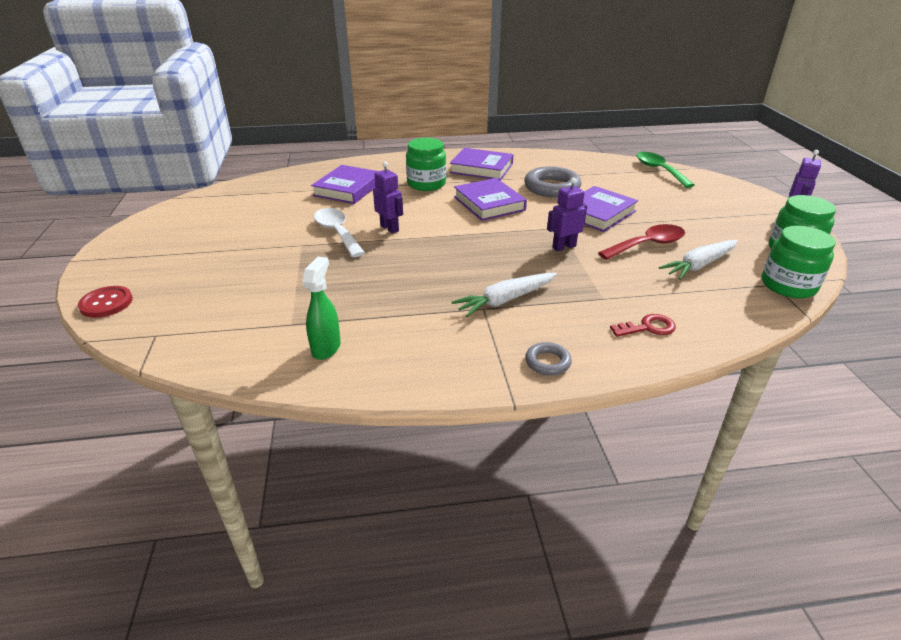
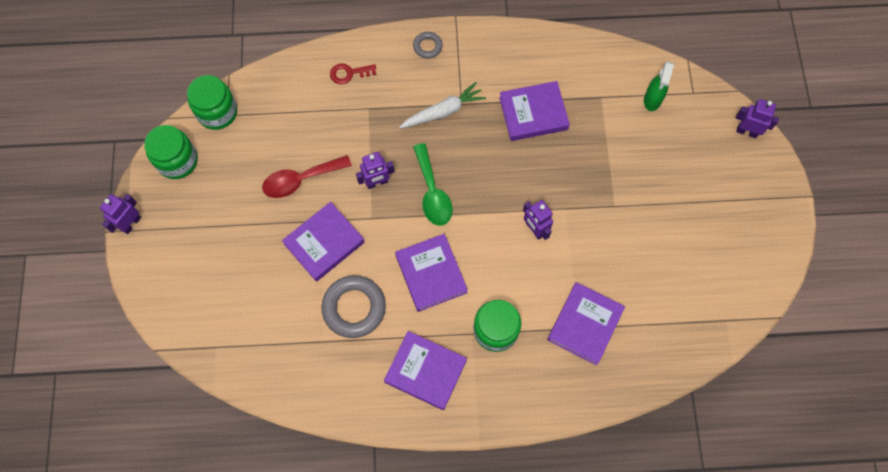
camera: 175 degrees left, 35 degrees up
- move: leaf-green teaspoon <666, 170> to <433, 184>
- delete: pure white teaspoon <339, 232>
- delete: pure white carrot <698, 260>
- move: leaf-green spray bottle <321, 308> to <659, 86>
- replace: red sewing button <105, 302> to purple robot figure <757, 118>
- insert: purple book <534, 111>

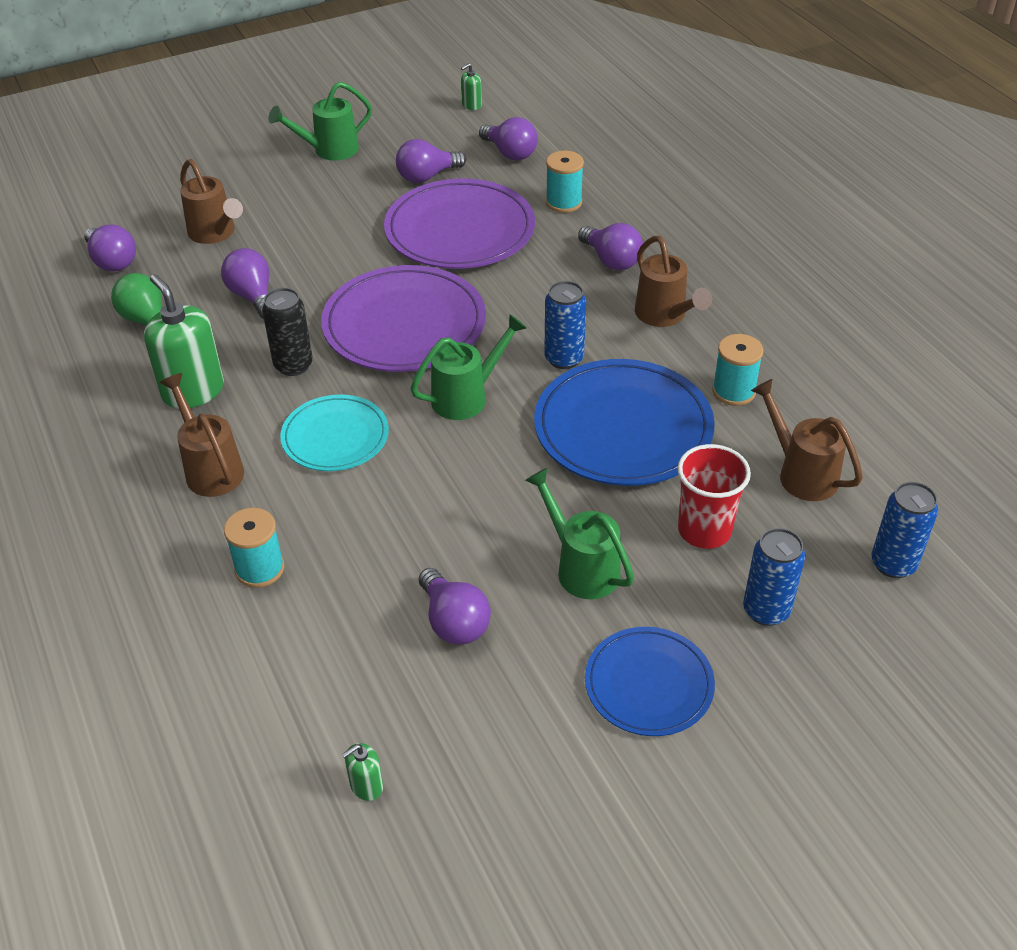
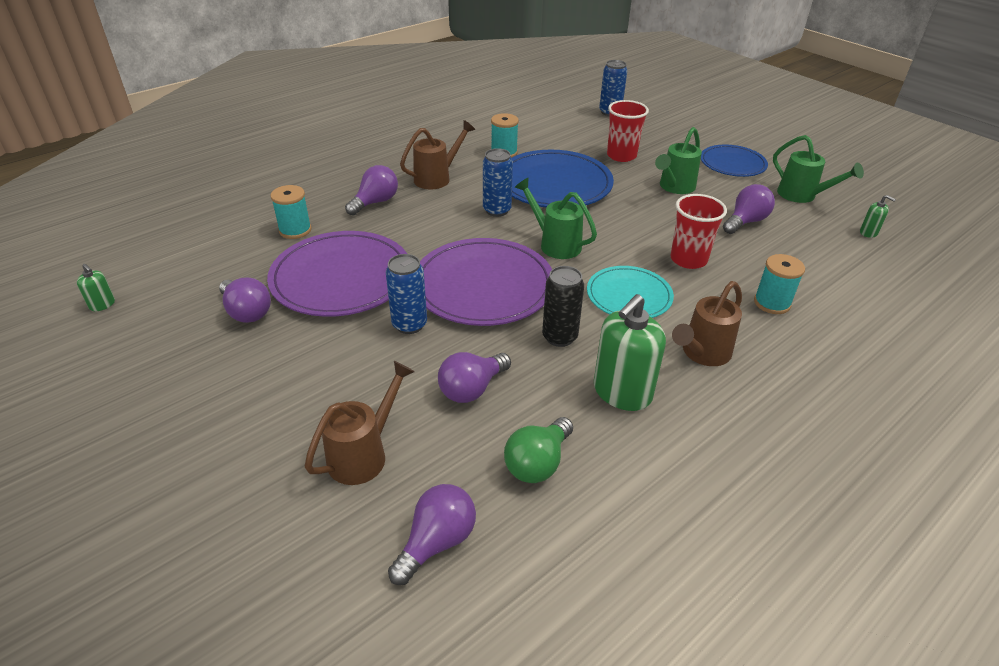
camera: 105 degrees left, 5 degrees down
- move: leaf-green watering pot <320, 121> to <818, 169>
- delete: purple bulb <508, 139>
- delete: brown watering pot <807, 440>
- move: blue tin <774, 577> to <406, 294>
- insert: red beaker <698, 231>

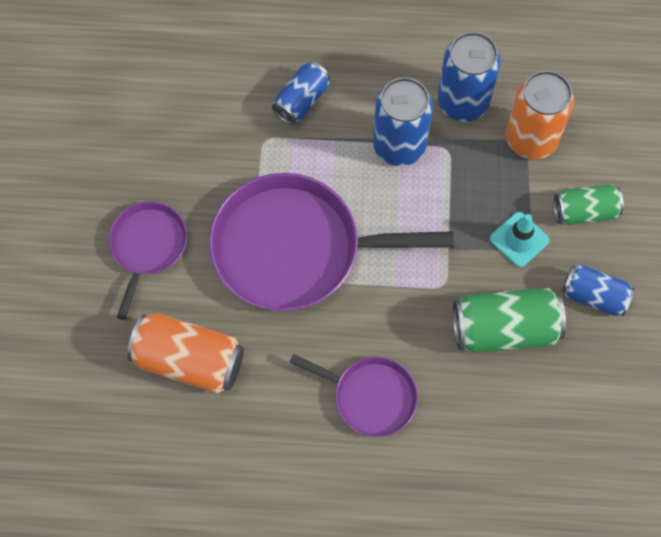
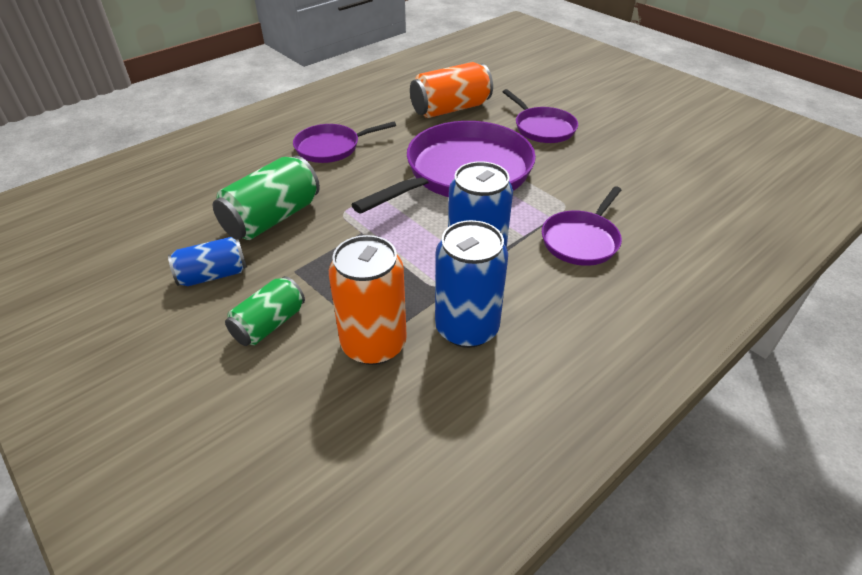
camera: 135 degrees right, 25 degrees down
- replace: blue tin <301, 93> to purple pan <582, 226>
- delete: teal safety cone <519, 239>

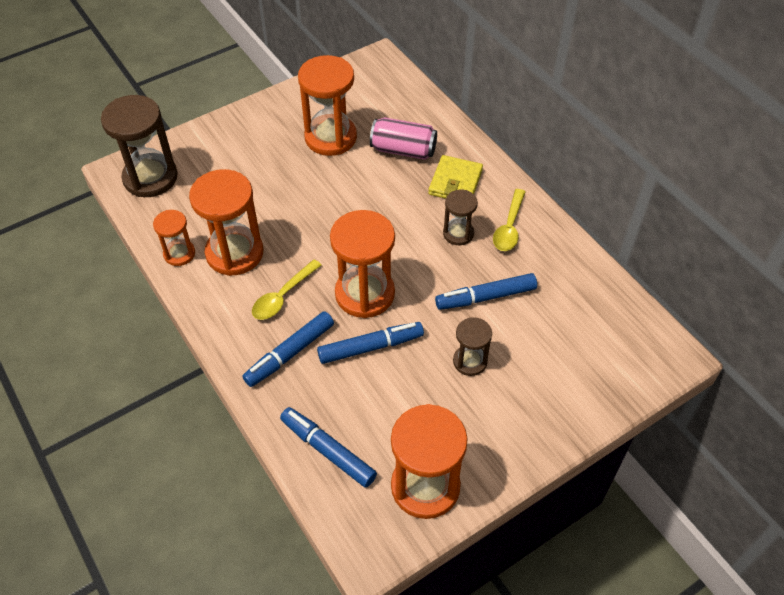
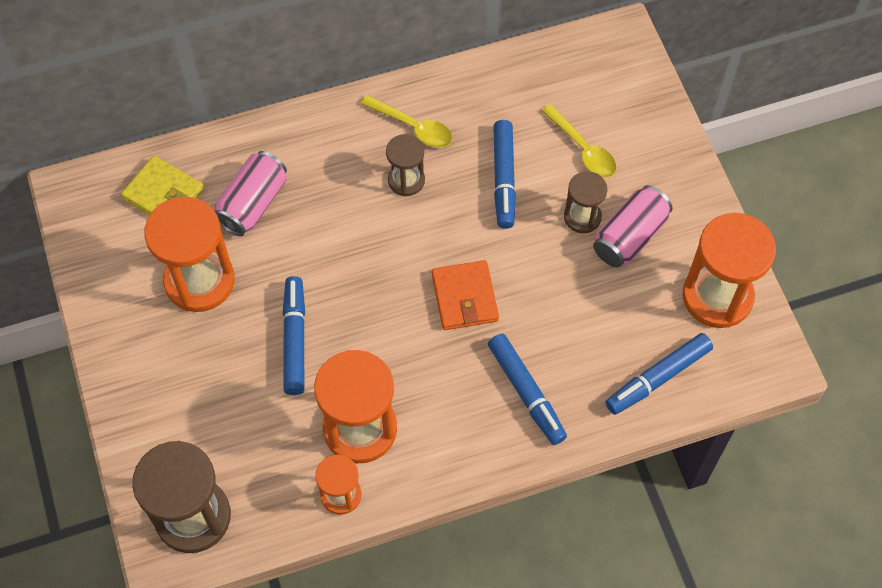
camera: 75 degrees left, 10 degrees up
- move: yellow card wallet <455, 177> to <162, 185>
- replace: bright orange hourglass <362, 264> to bright orange card wallet <465, 295>
- move: yellow teaspoon <287, 289> to <579, 141>
- move: blue felt pen <370, 343> to <293, 335>
- insert: pink tin <633, 226>

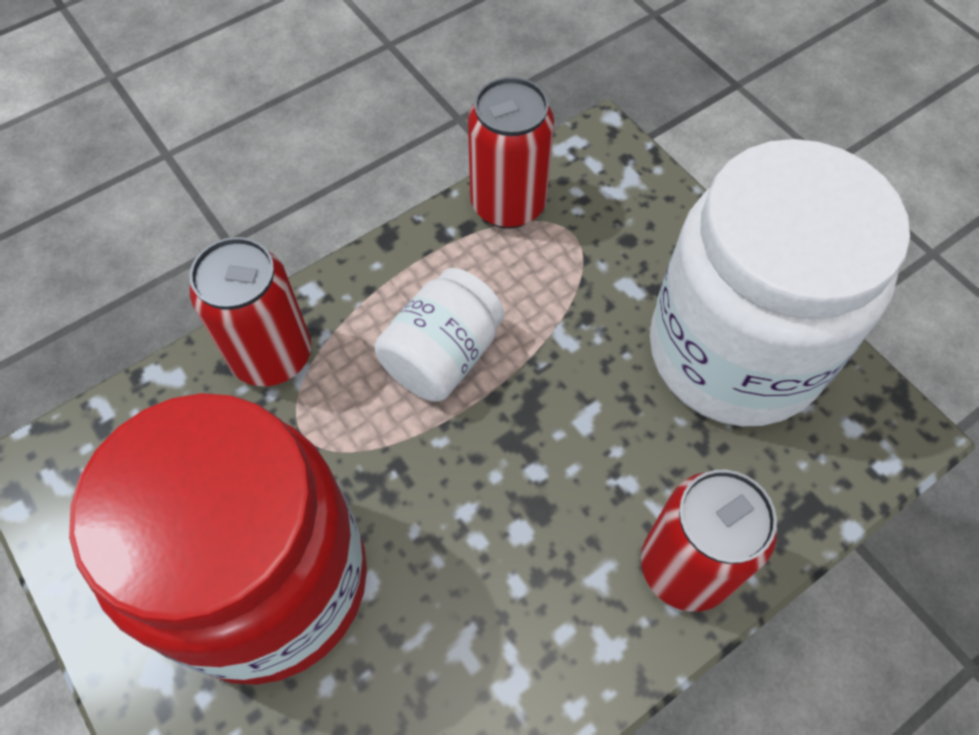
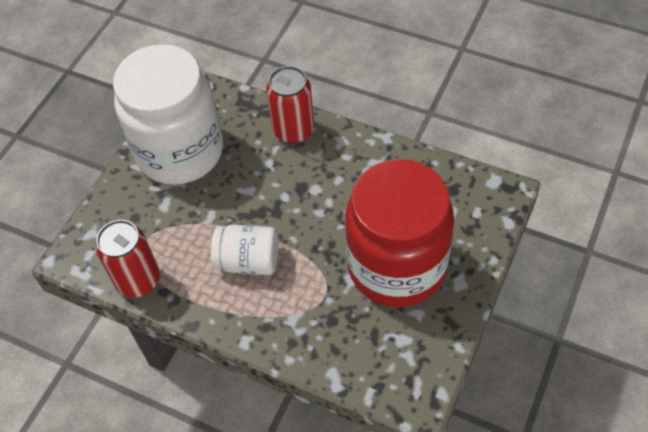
camera: 115 degrees left, 5 degrees down
- delete: red tin <250, 311>

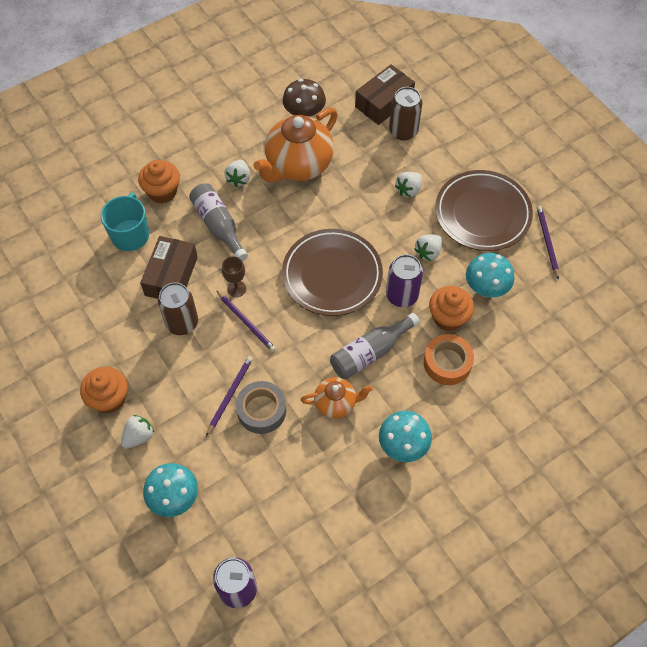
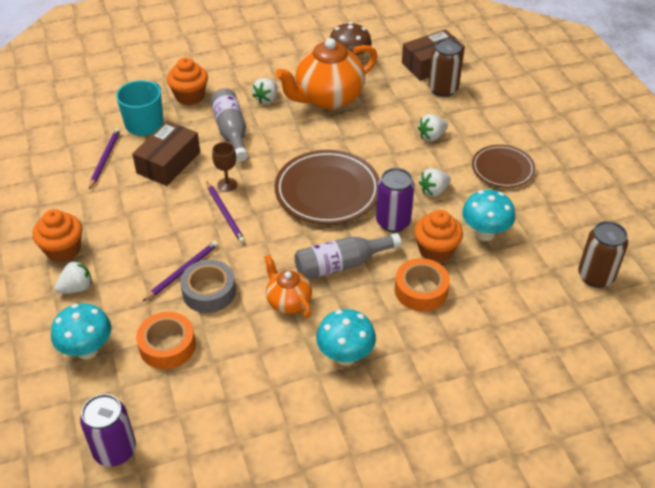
camera: 15 degrees right, 15 degrees down
- resize: brown dinner plate <484, 210> = <503, 166> x0.61
- move: purple lead pencil <548, 243> to <104, 158>
- move: brown tin <178, 308> to <603, 254>
- rotate: bright orange tea pot <337, 398> = <288, 286> 135 degrees counterclockwise
- insert: bright orange tape <166, 340>

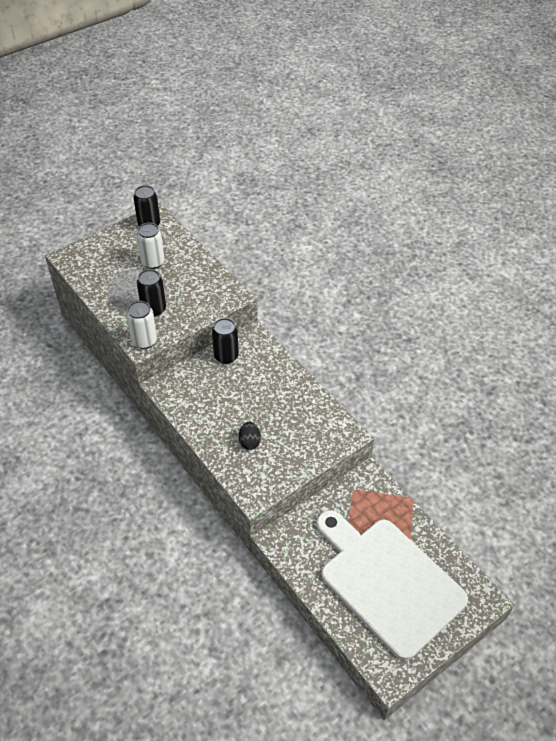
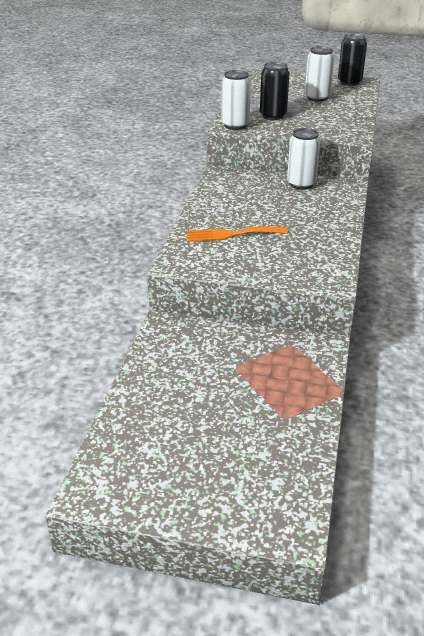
camera: 50 degrees right, 15 degrees down
- recolor: jet-black tin <225, 341> to pure white tin <303, 159>
- replace: jet-black egg <250, 436> to bright orange table fork <237, 234>
- delete: pure white bread board <392, 585>

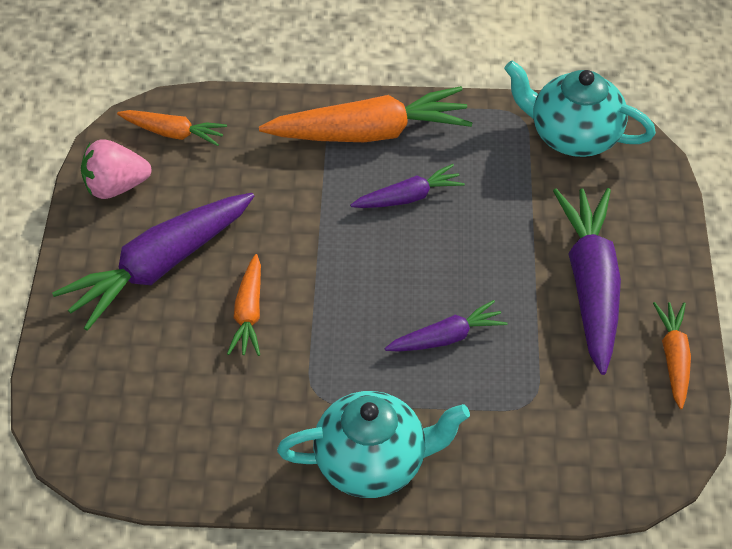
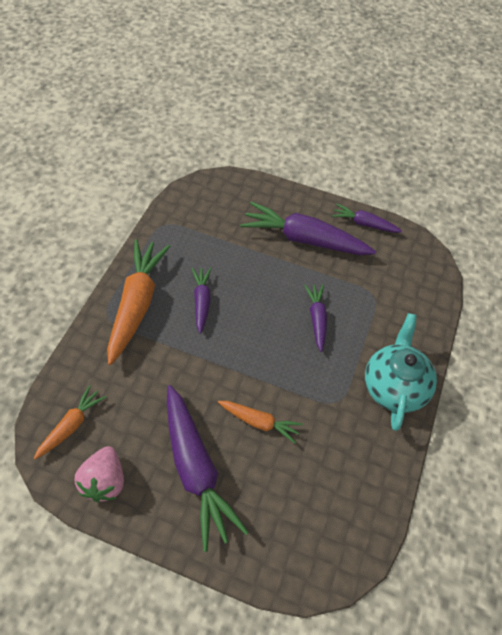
camera: 75 degrees left, 5 degrees up
- delete: teal tea pot <580, 108>
- recolor: bright orange carrot <672, 355> to purple carrot <367, 218>

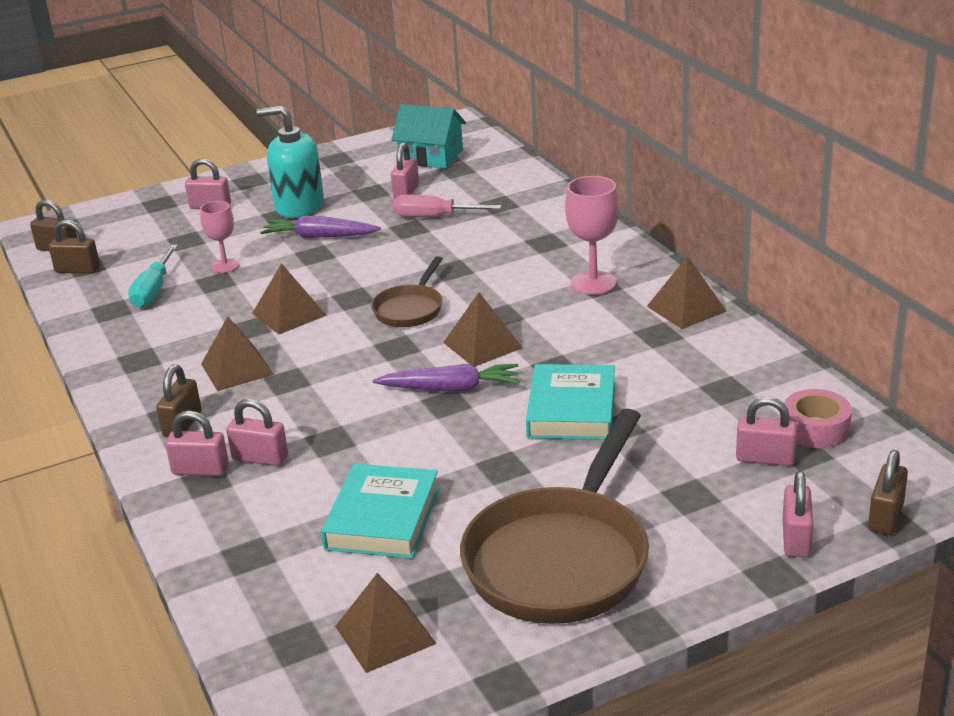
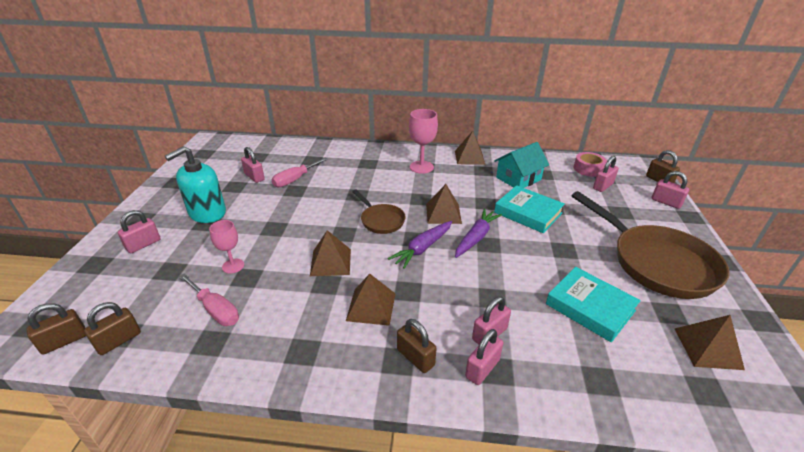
camera: 60 degrees left, 5 degrees up
- move: teal house <428, 136> to <521, 165>
- move: purple carrot <320, 227> to <420, 245>
- recolor: teal flat screwdriver <153, 276> to pink flat screwdriver <209, 299>

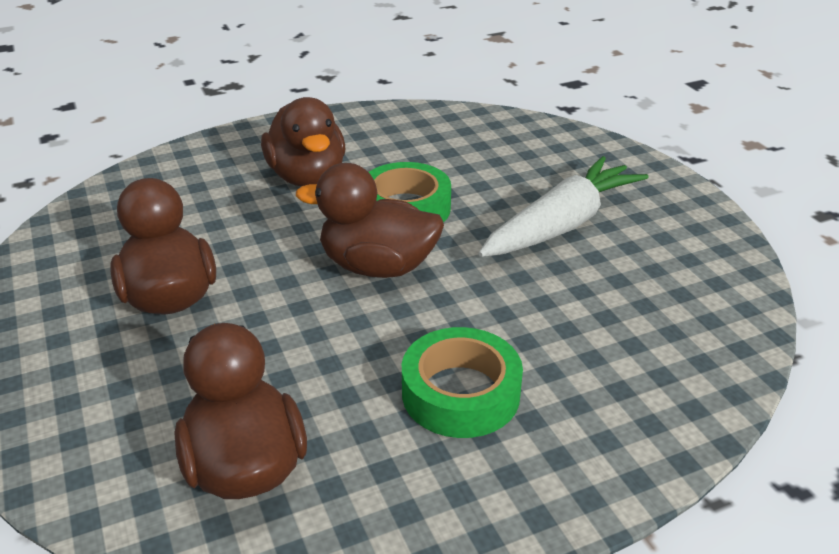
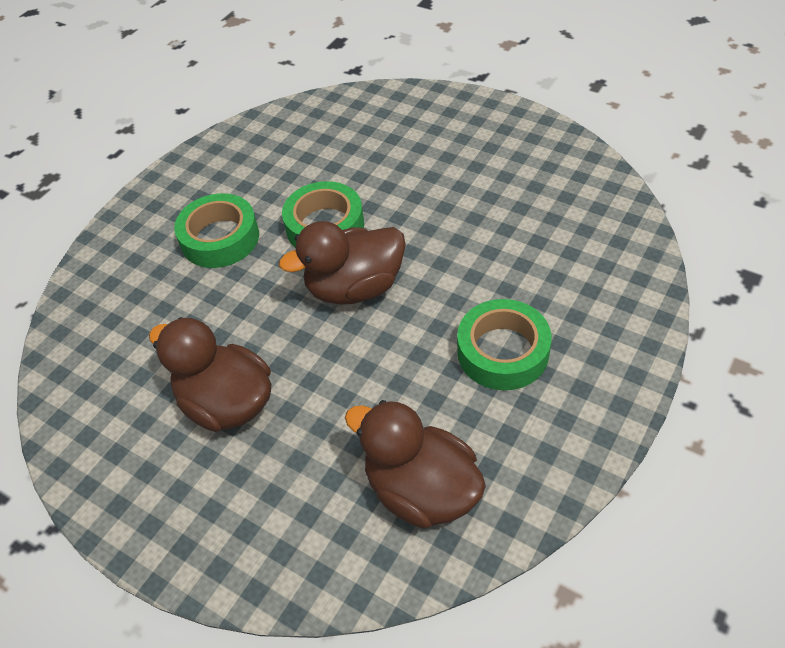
camera: 30 degrees left, 15 degrees up
- replace: brown rubber duck <303, 141> to leaf-green tape <216, 230>
- delete: pure white carrot <563, 206>

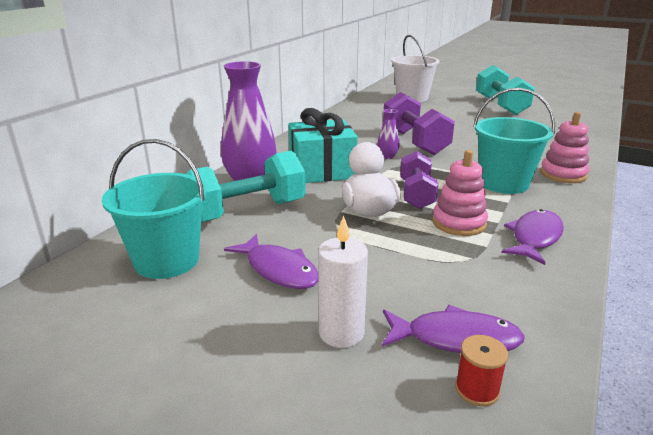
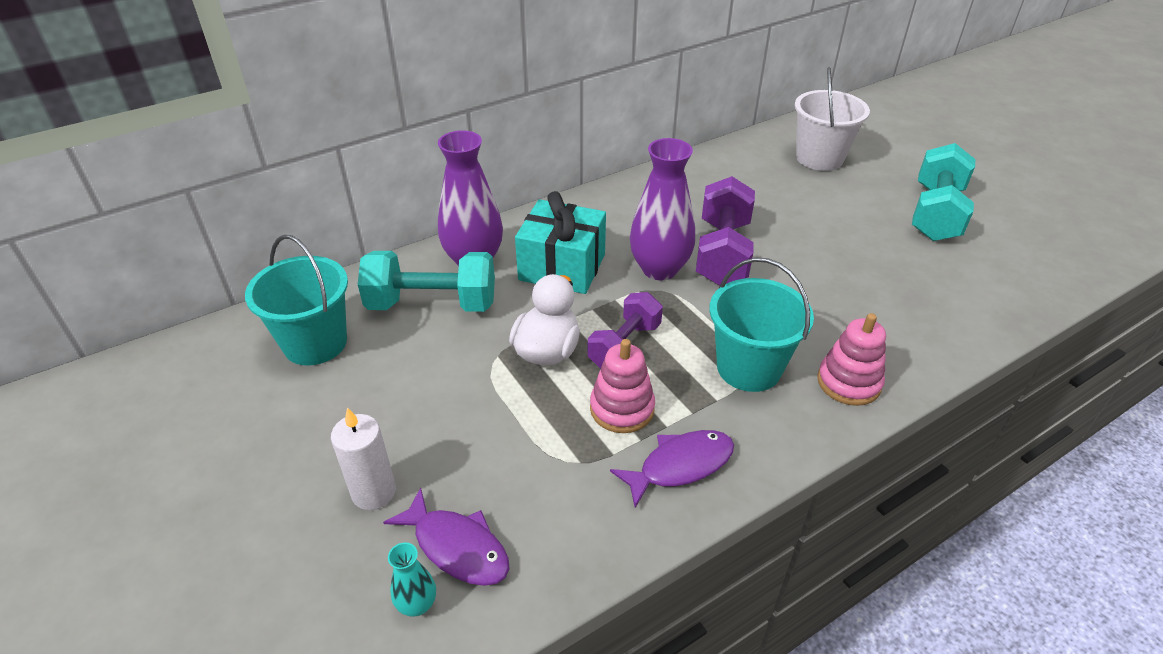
camera: 30 degrees right, 15 degrees up
- resize: purple vase <388, 134> = <662, 209> x2.18
- delete: purple fish <271, 261>
- replace: red reel of thread <481, 370> to teal vase <412, 579>

